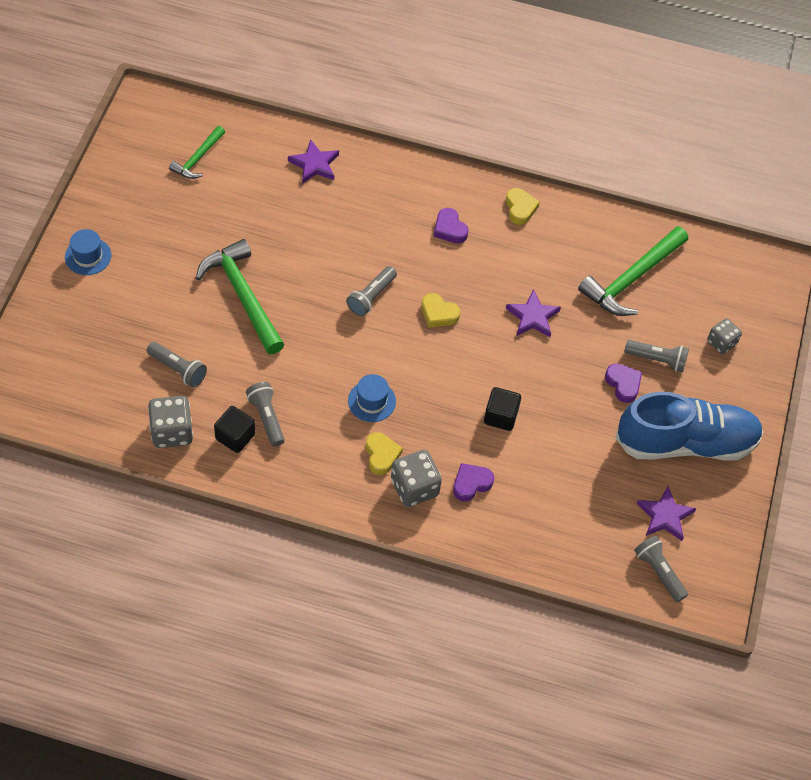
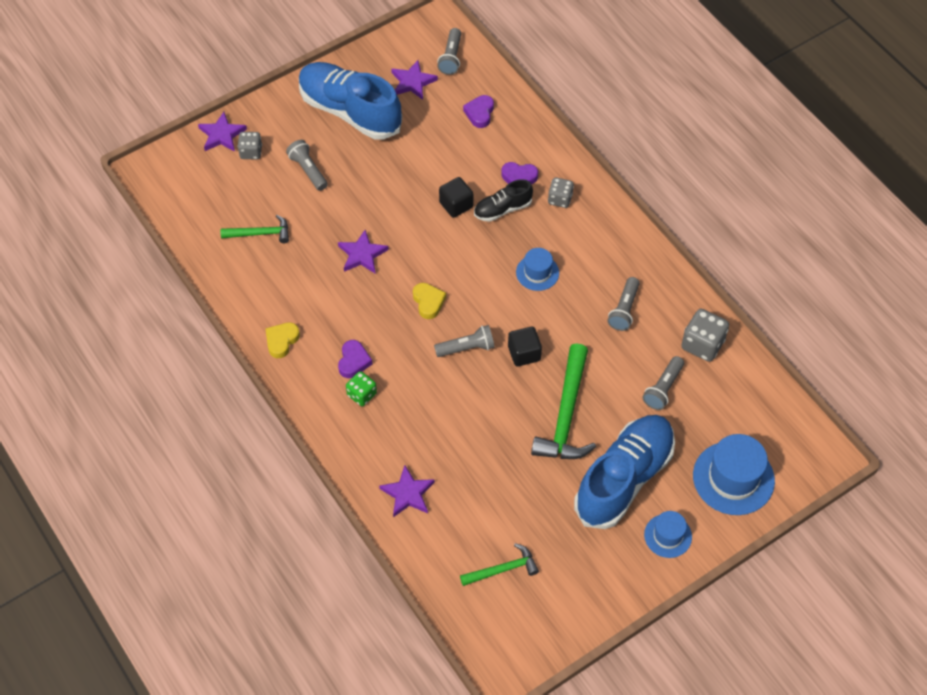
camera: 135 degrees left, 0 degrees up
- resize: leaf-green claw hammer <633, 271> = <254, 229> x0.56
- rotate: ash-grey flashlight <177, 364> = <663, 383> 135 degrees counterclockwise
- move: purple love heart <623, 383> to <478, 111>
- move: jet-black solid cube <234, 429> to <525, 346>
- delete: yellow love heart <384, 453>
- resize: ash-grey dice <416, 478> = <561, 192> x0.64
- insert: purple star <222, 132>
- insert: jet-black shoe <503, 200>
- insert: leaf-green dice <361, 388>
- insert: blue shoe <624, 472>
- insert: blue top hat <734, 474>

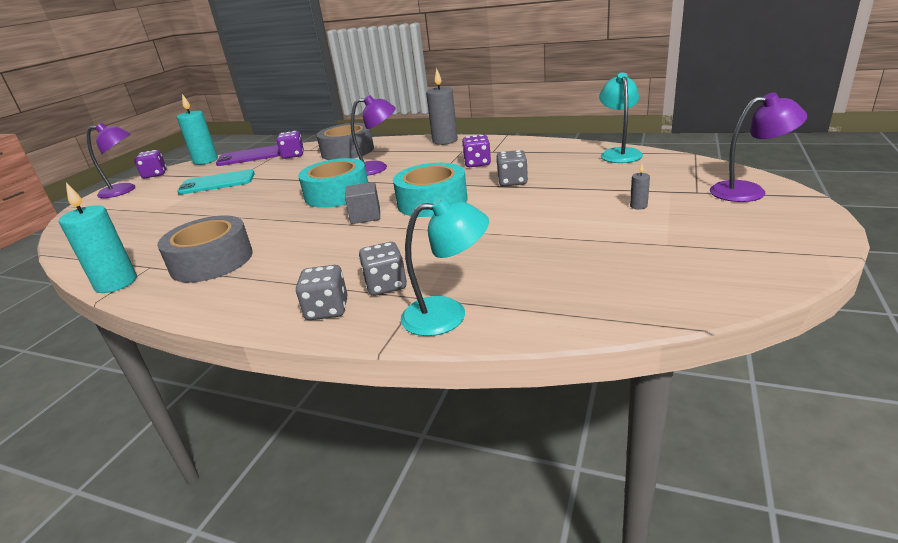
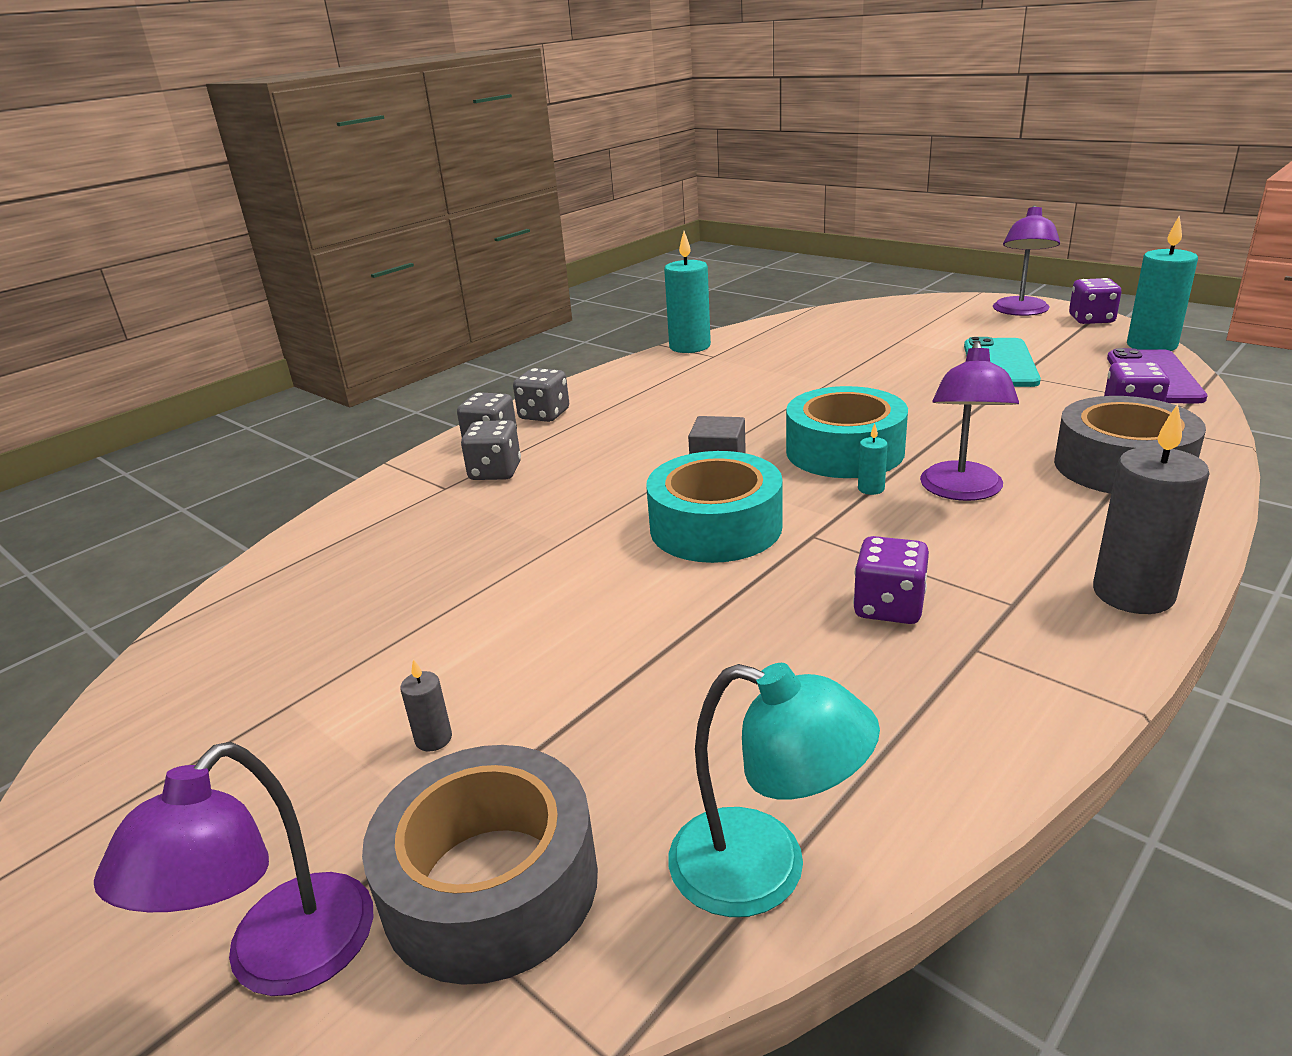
camera: 110 degrees right, 0 degrees up
- move: ash-grey dice <512, 168> to <541, 395>
- delete: teal desk lamp <445, 266>
- move: ash-grey tape <205, 248> to <480, 865>
- insert: teal candle <873, 459>

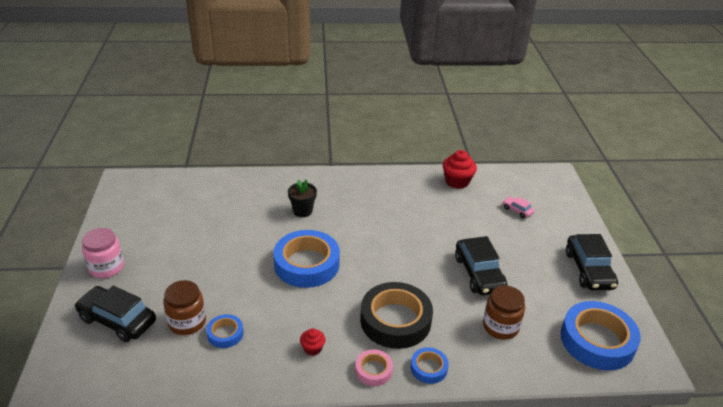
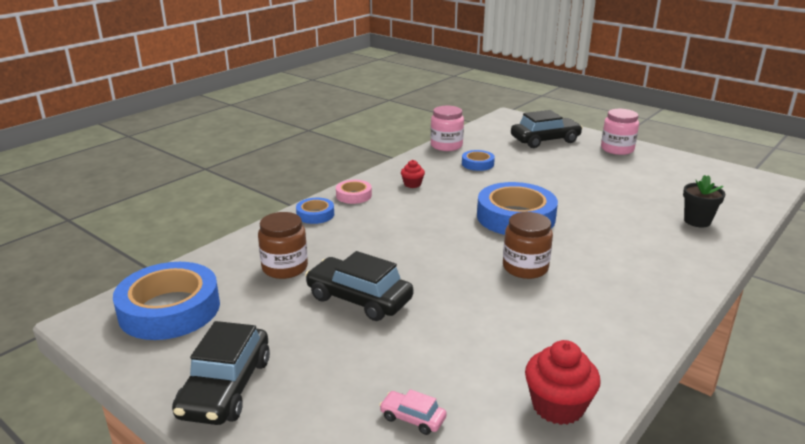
camera: 135 degrees right, 10 degrees down
- move: jet-black plant pot <302, 198> to <704, 201>
- rotate: pink automobile <518, 207> = <413, 412> 150 degrees counterclockwise
- rotate: jet-black automobile <592, 262> = <221, 373> 120 degrees counterclockwise
- move: brown jar <184, 307> to <528, 245>
- delete: jet-black tape <396, 315>
- insert: pink jar <447, 128>

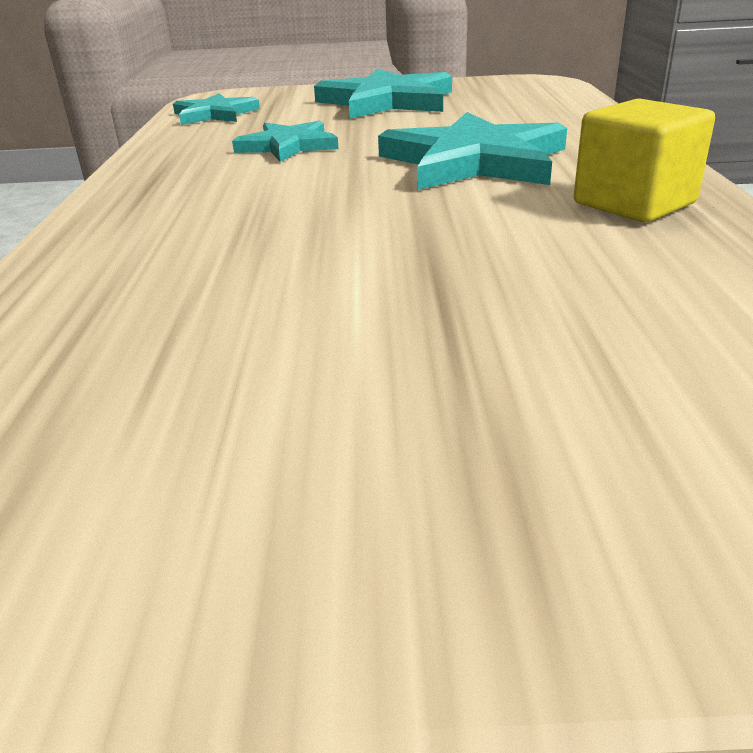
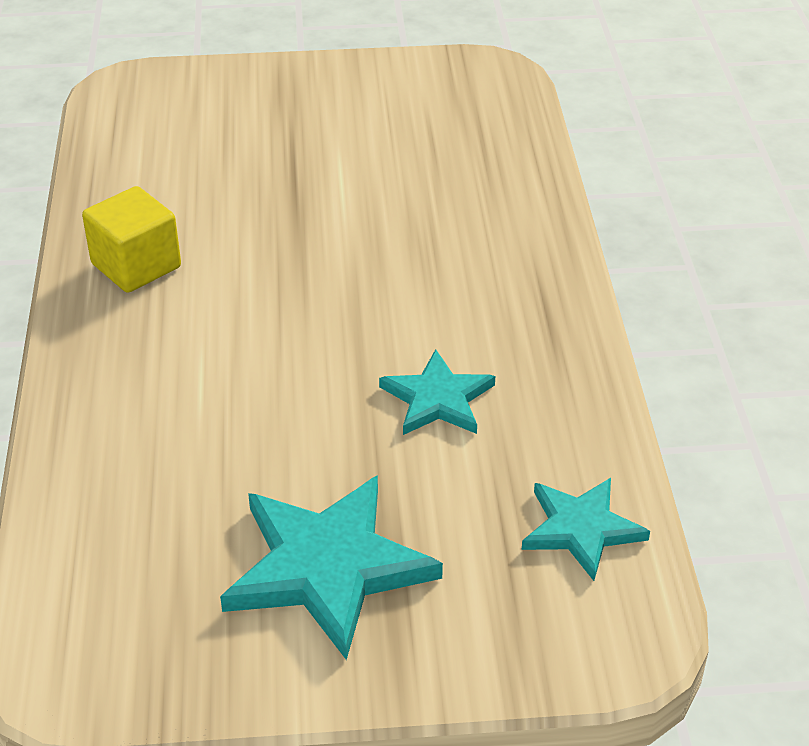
camera: 175 degrees right, 10 degrees up
- delete: teal star <472, 151>

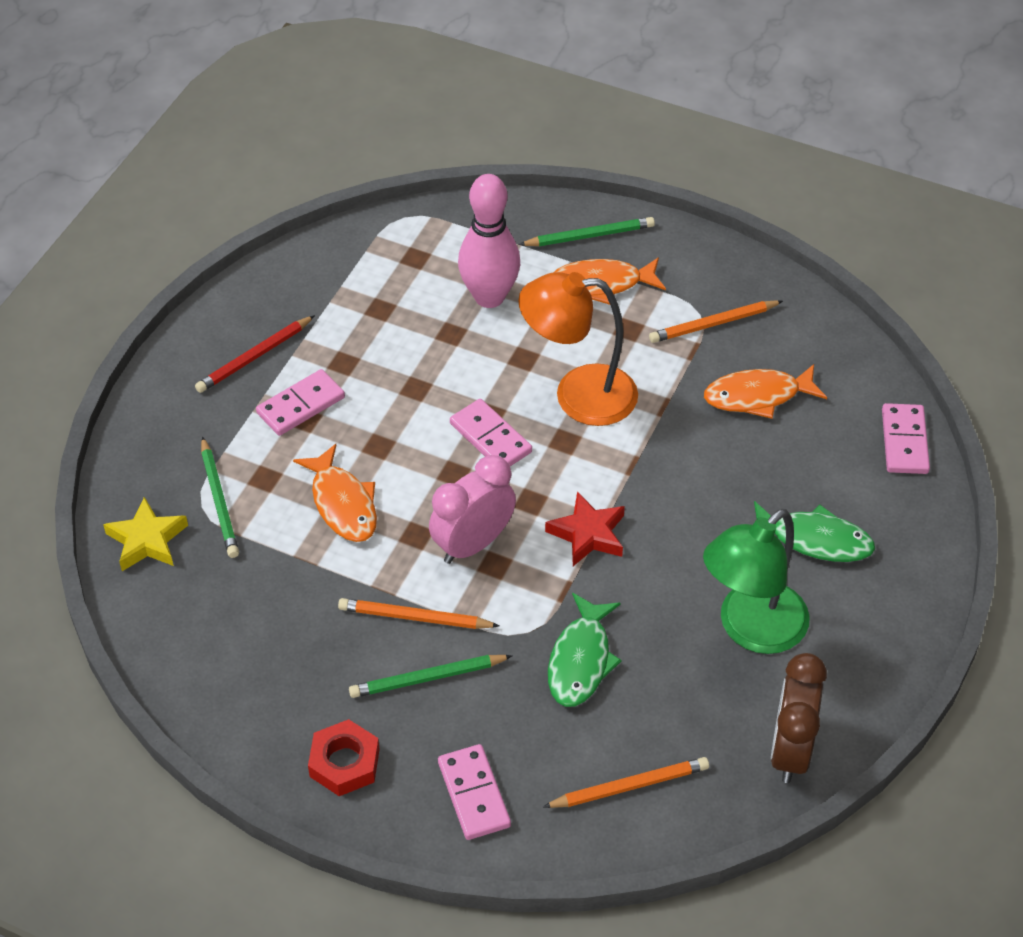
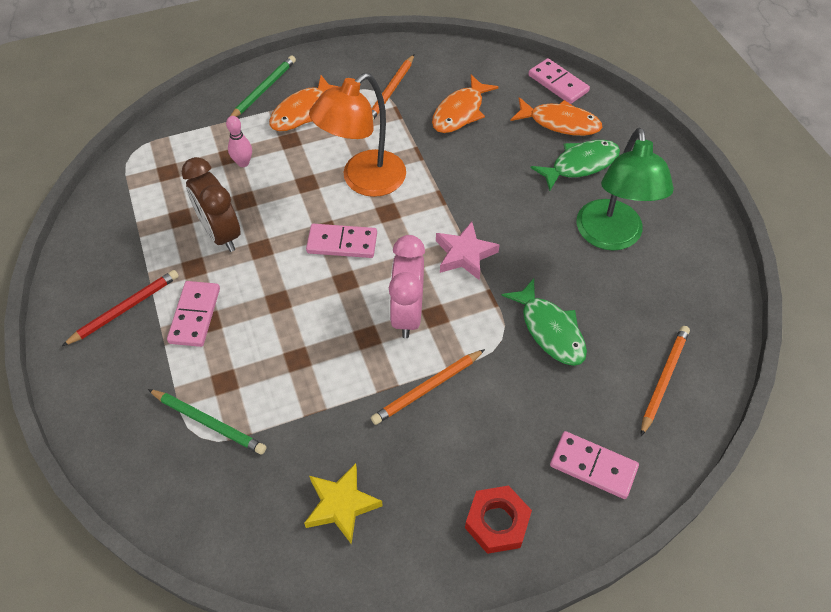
camera: 45 degrees left, 5 degrees up
- resize: pink bowling pin <489, 241> = <239, 141> x0.48
- rotate: red lead pencil <255, 354> = <120, 308> 135 degrees counterclockwise
- move: bright orange fish <335, 493> to <556, 116>
- recolor: red star <585, 528> to pink star <467, 251>
- move: yellow star <145, 534> to <343, 503>
- move: brown clock <799, 718> to <211, 204>
- delete: leaf-green lead pencil <431, 676>

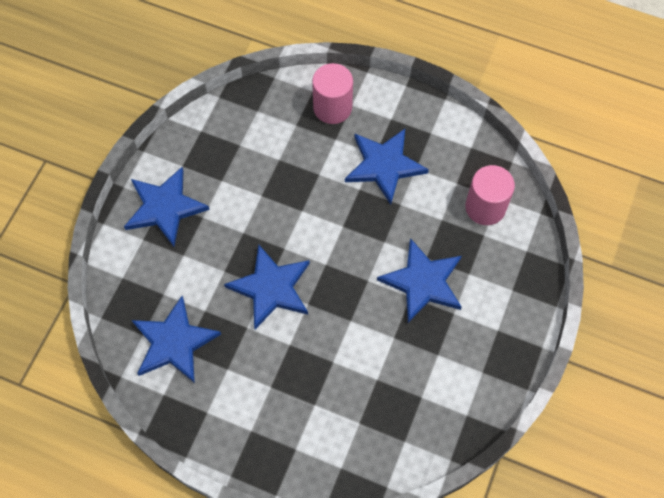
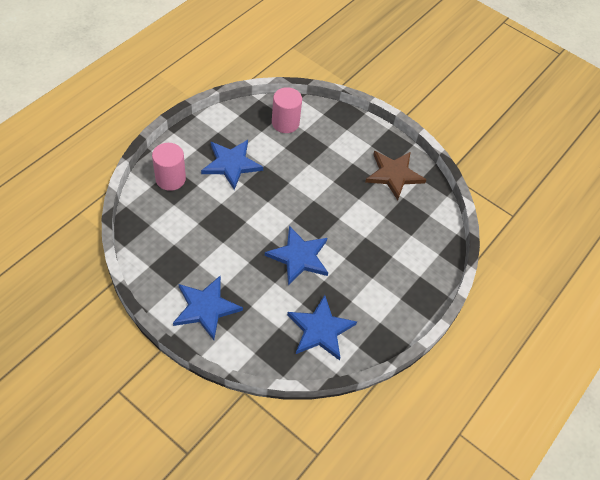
camera: 80 degrees left, 10 degrees down
- delete: blue star <419, 280>
- insert: brown star <395, 175>

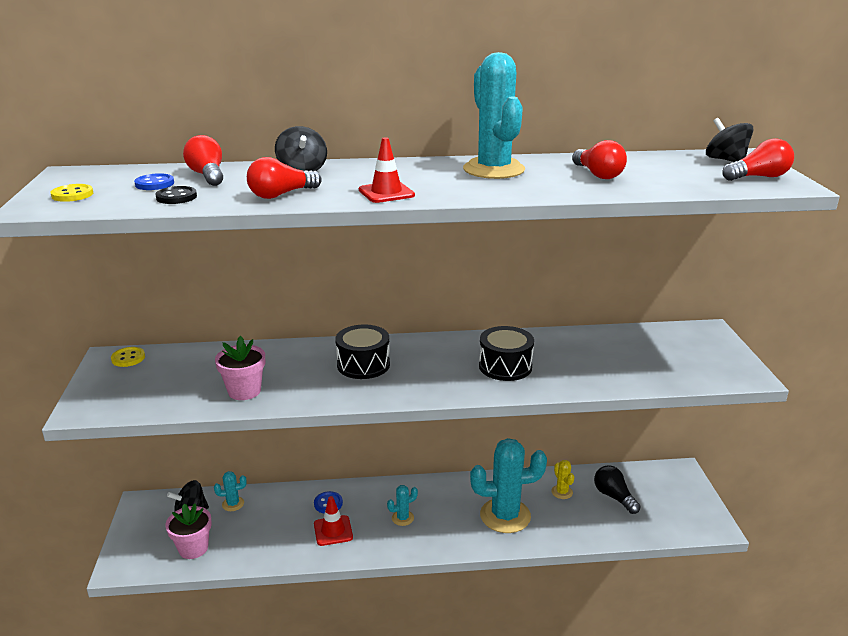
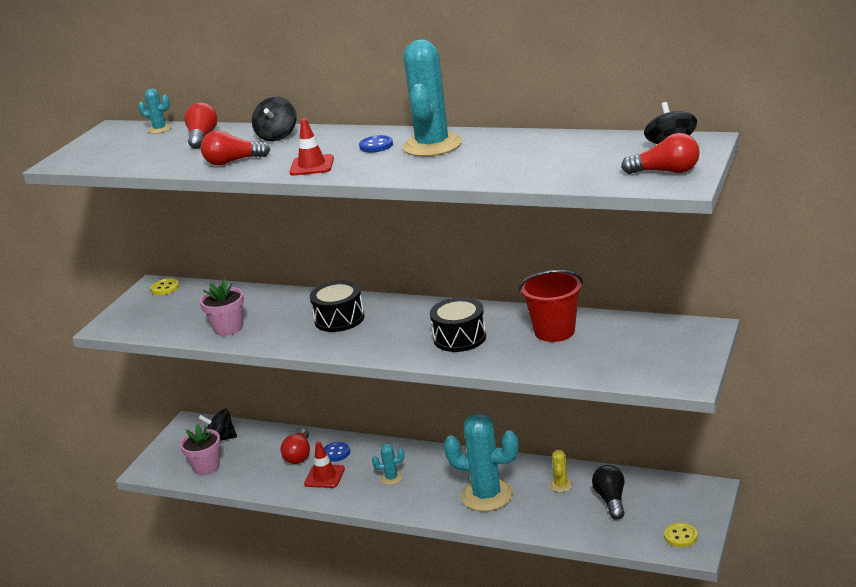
camera: 30 degrees right, 0 degrees up
- move: red bulb <599, 159> to <295, 446>
- move: blue sewing button <154, 181> to <376, 143>
- move: yellow sewing button <71, 193> to <681, 535>
- delete: jet-black sewing button <176, 195>
- move: teal saguaro cactus <230, 491> to <154, 111>
- insert: red sand bucket <551, 306>

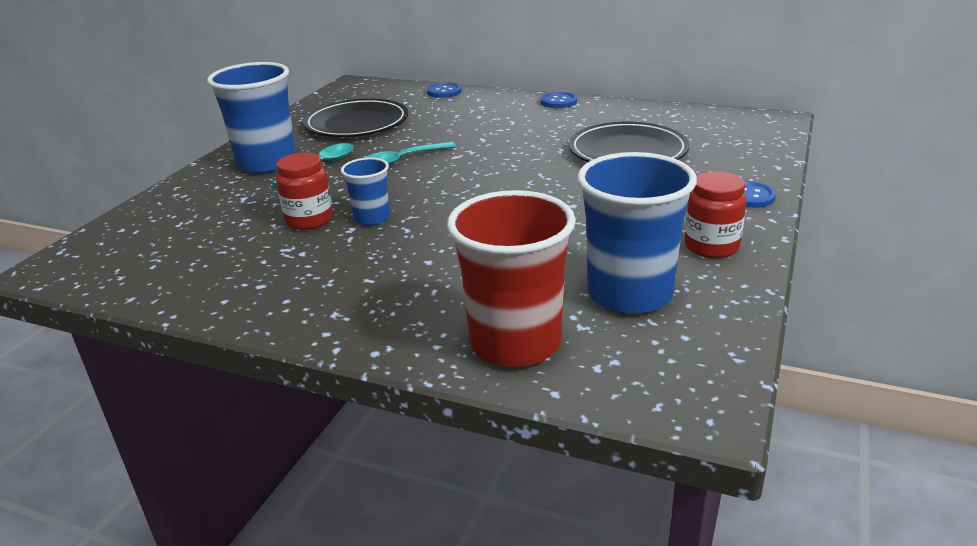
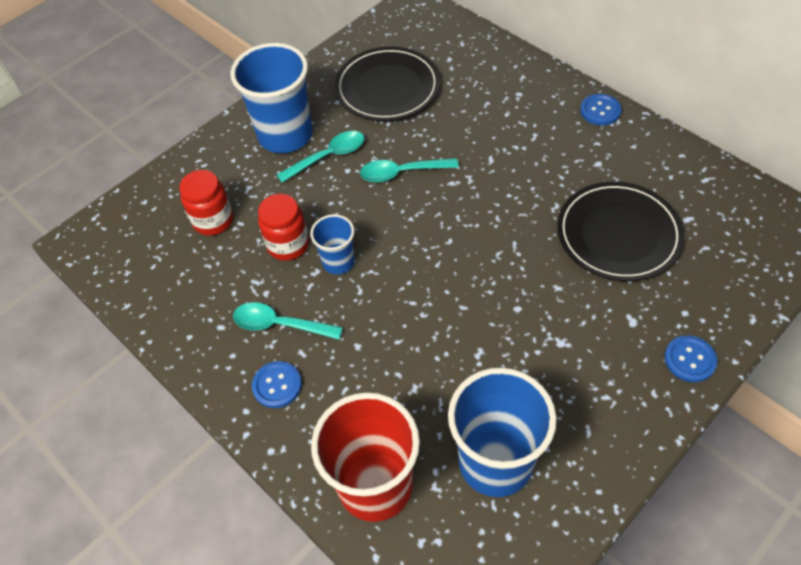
camera: 25 degrees right, 25 degrees up
- move: blue sewing button <444, 90> to <277, 384>
- move: red jar <716, 214> to <206, 203>
- insert: teal teaspoon <288, 321>

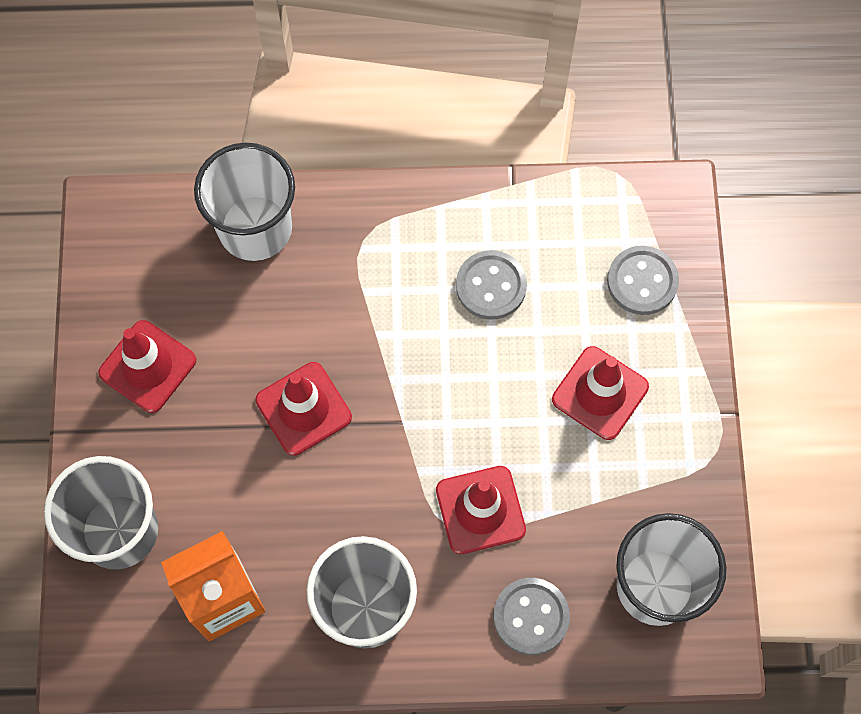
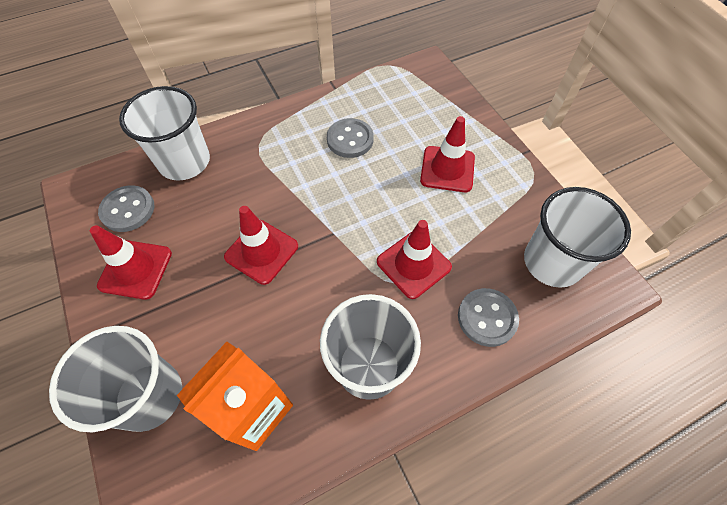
camera: 25 degrees left, 10 degrees down
- move: ash-grey sewing button <643, 280> to <126, 208>

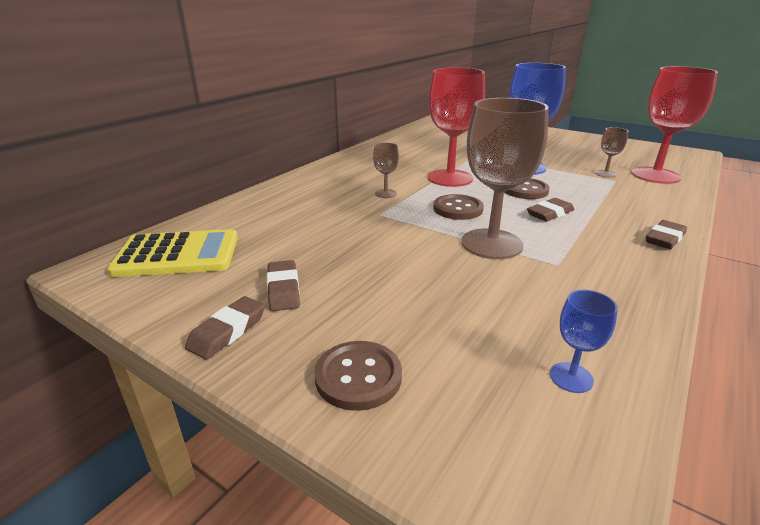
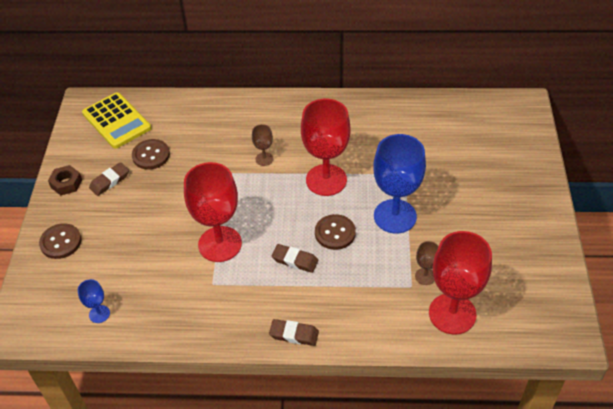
camera: 60 degrees right, 20 degrees up
- recolor: brown goblet <505, 178> to red goblet <213, 212>
- move: brown sewing button <458, 207> to <151, 154>
- replace: brown pencil eraser <225, 327> to brown hexagon nut <65, 180>

